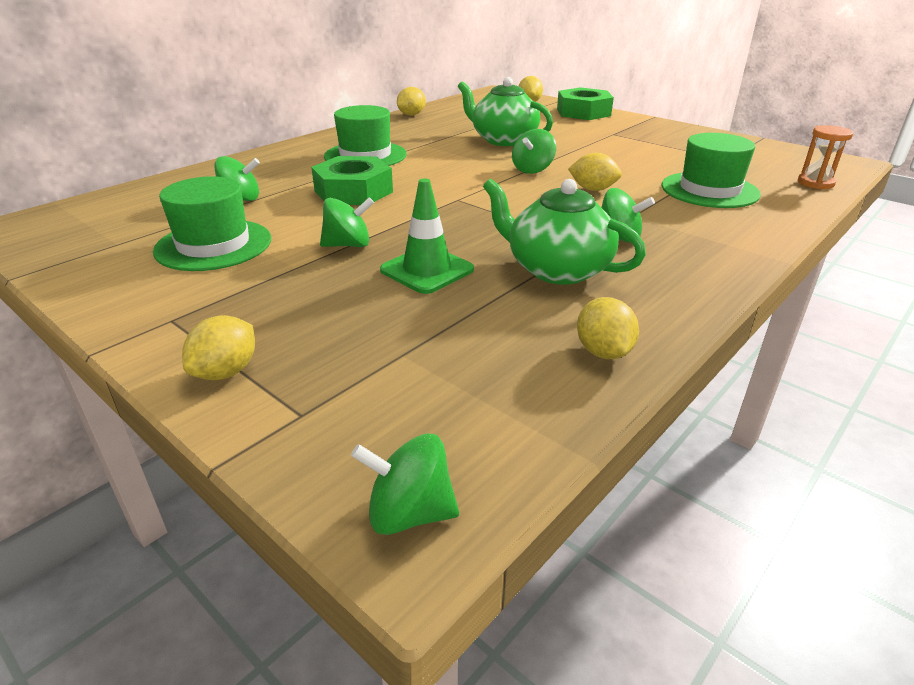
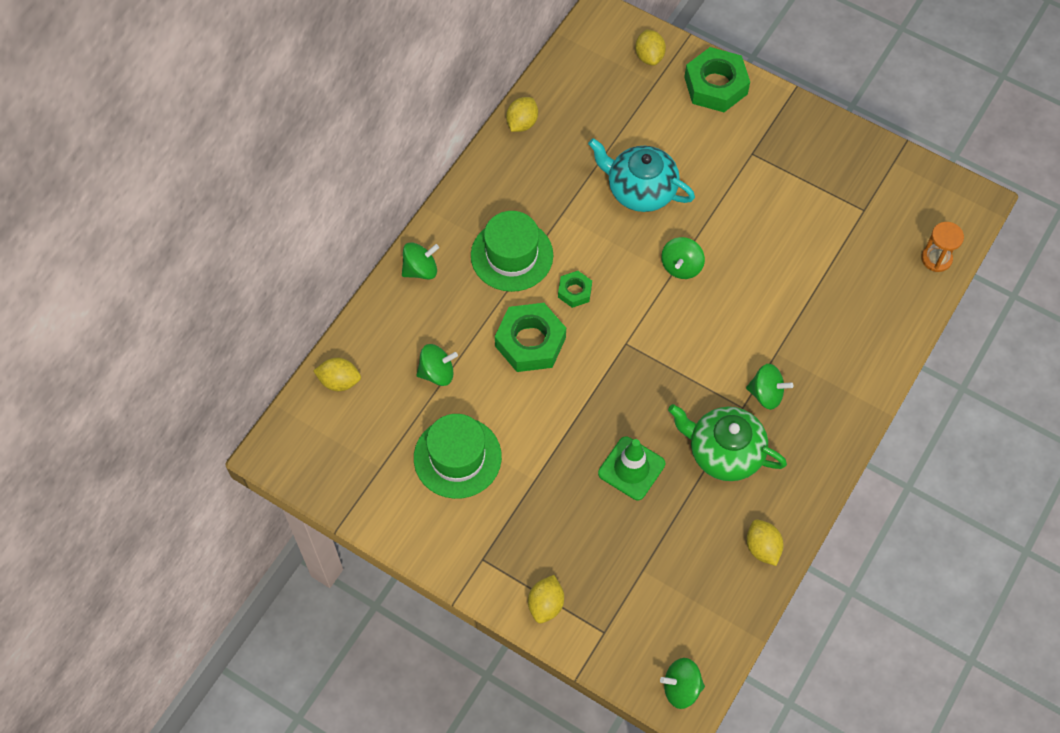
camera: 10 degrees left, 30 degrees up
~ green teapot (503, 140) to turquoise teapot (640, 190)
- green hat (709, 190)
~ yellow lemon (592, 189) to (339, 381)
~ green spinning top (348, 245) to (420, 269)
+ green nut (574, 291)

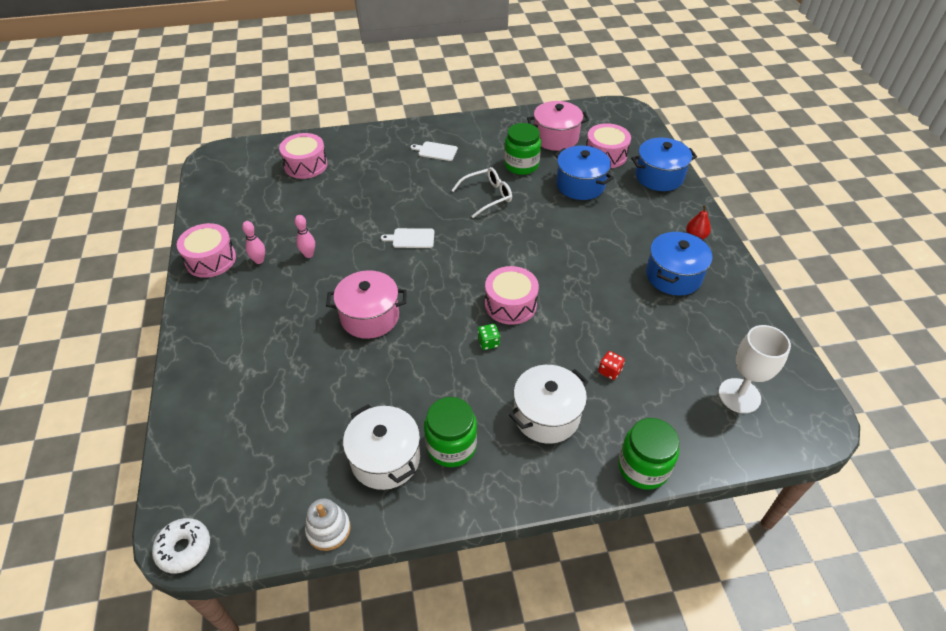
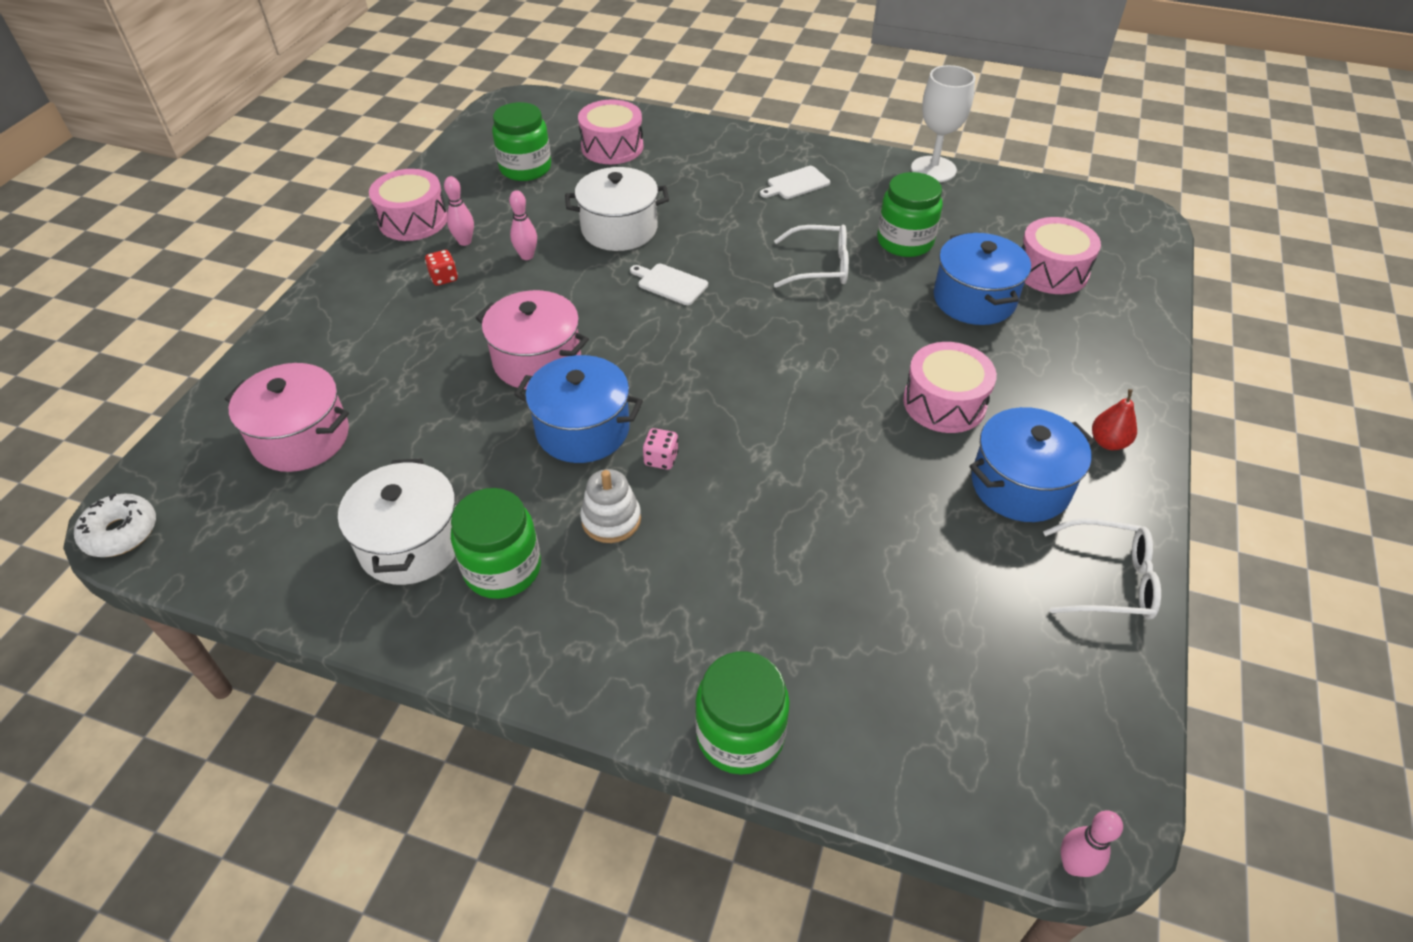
camera: 30 degrees right, 0 degrees up
~ pink pot (555, 138) to (301, 438)
~ blue pot (659, 176) to (582, 429)
~ white cutting board (436, 151) = (796, 184) 75 degrees counterclockwise
~ pink drum (510, 304) to (944, 403)
~ green dice (488, 343) to pink dice (661, 459)
~ white goblet (739, 395) to (933, 169)
~ red dice (609, 371) to (444, 278)
~ white pot (546, 415) to (619, 229)
~ white stacking toy (328, 529) to (611, 519)
+ green jar (525, 168)
+ white glasses (1110, 580)
+ pink bowling pin (1073, 865)

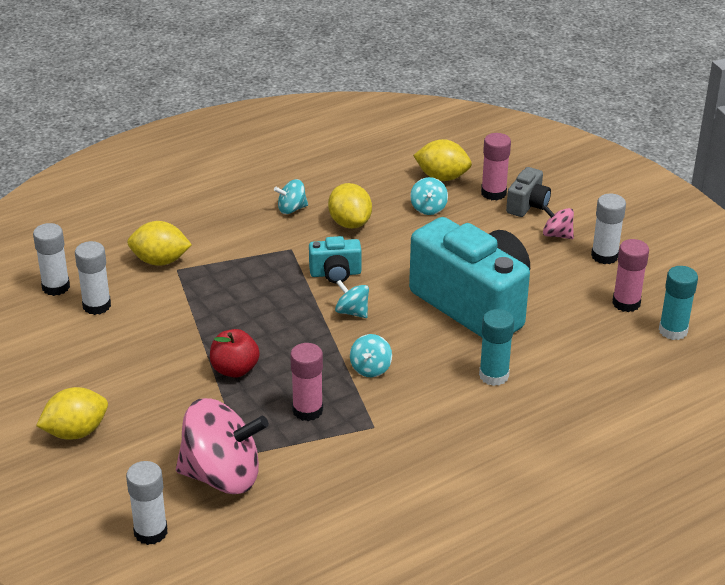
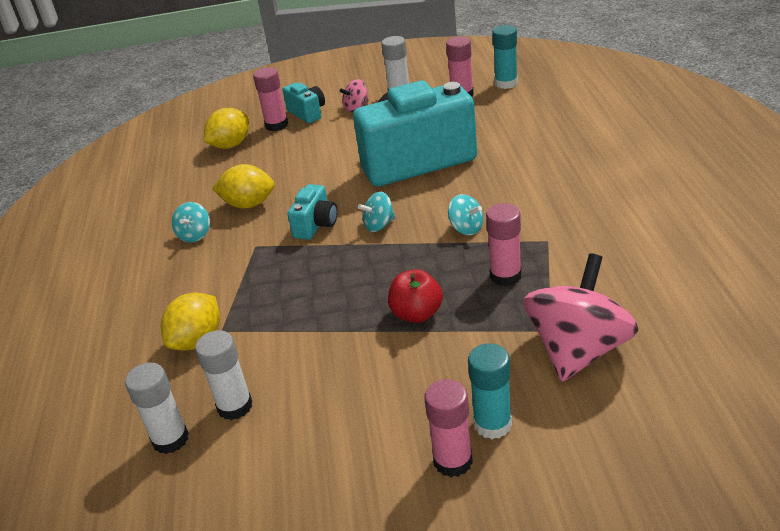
camera: 60 degrees left, 0 degrees up
~ grey camera (527, 205) to turquoise camera (307, 113)
- turquoise spinning top (428, 208)
~ turquoise glue stick (494, 376) to (492, 424)
~ yellow lemon (76, 432) to pink glue stick (453, 461)
- white glue stick (150, 532)

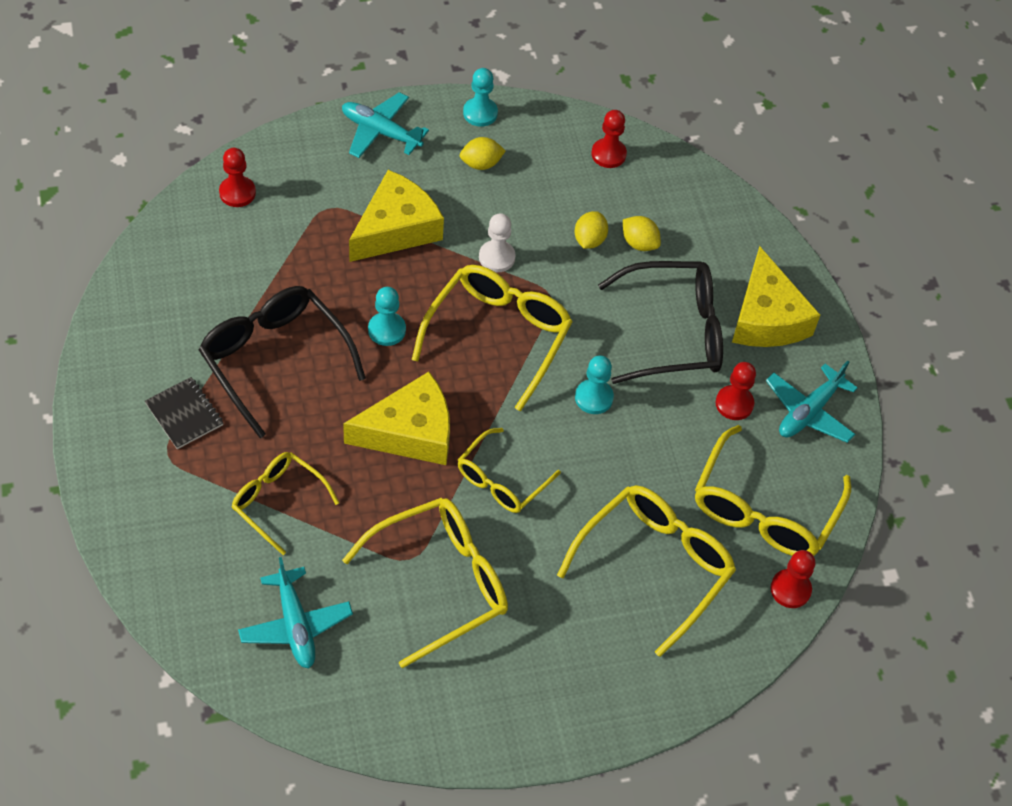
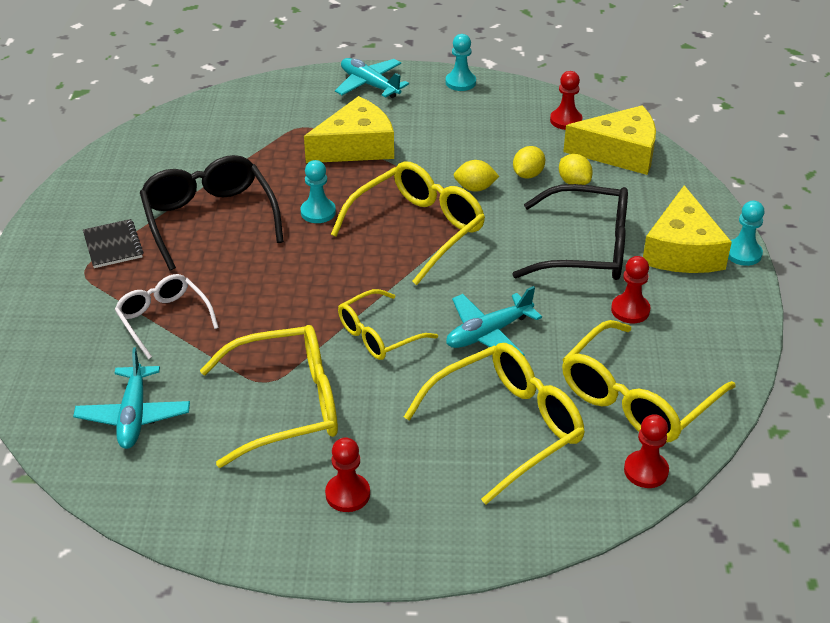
camera: 20 degrees right, 15 degrees down
~ yellow lemon (481, 164) to (475, 188)
~ red pawn (237, 193) to (347, 494)
- white pawn (497, 257)
~ turquoise pawn (594, 398) to (743, 253)
~ turquoise plane (809, 411) to (488, 333)
~ yellow cheese (410, 432) to (619, 152)
~ yellow glasses (277, 501) to white glasses (163, 319)

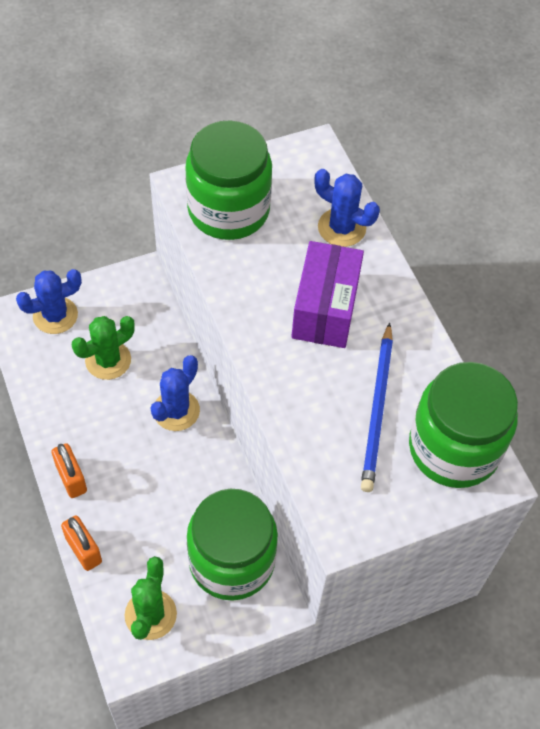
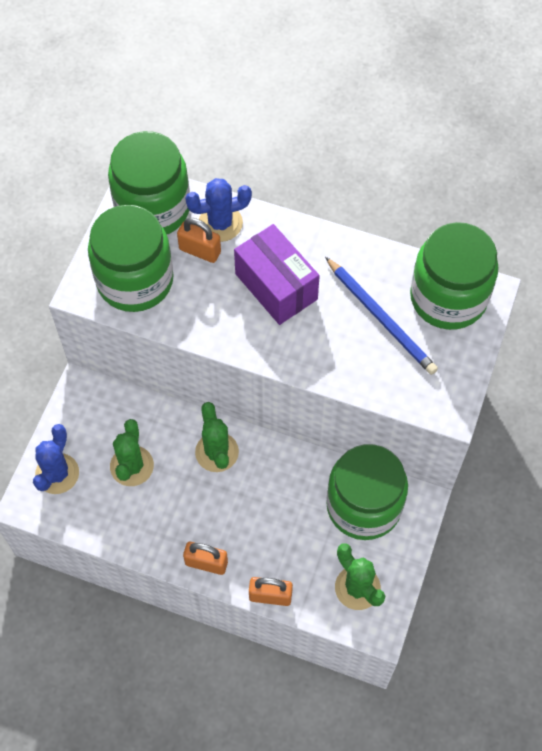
camera: 45 degrees left, 5 degrees up
~ blue cactus (176, 410) to green cactus (217, 452)
+ green jar (153, 208)
+ orange padlock (200, 251)

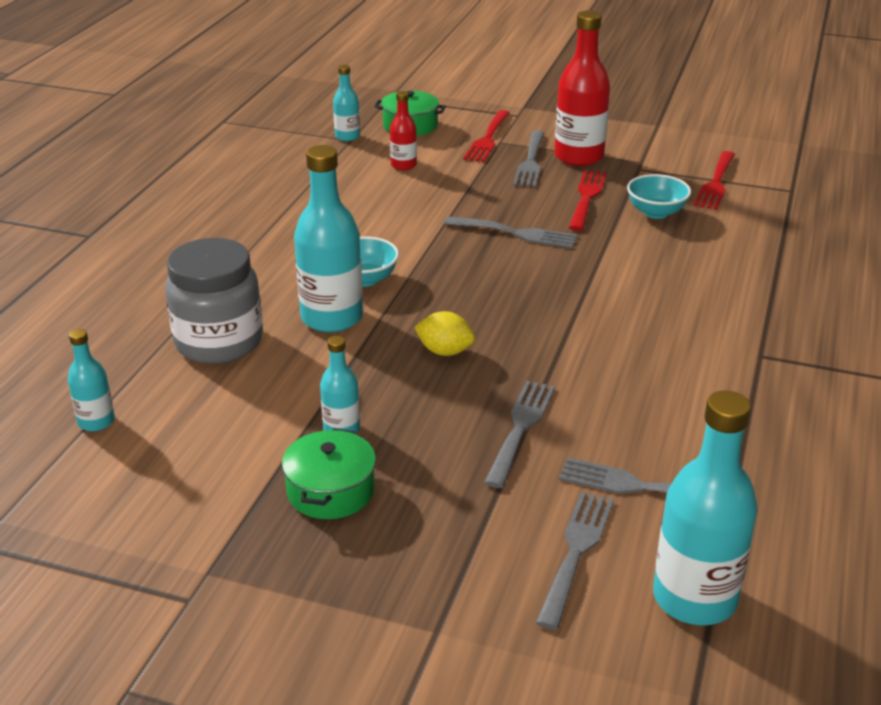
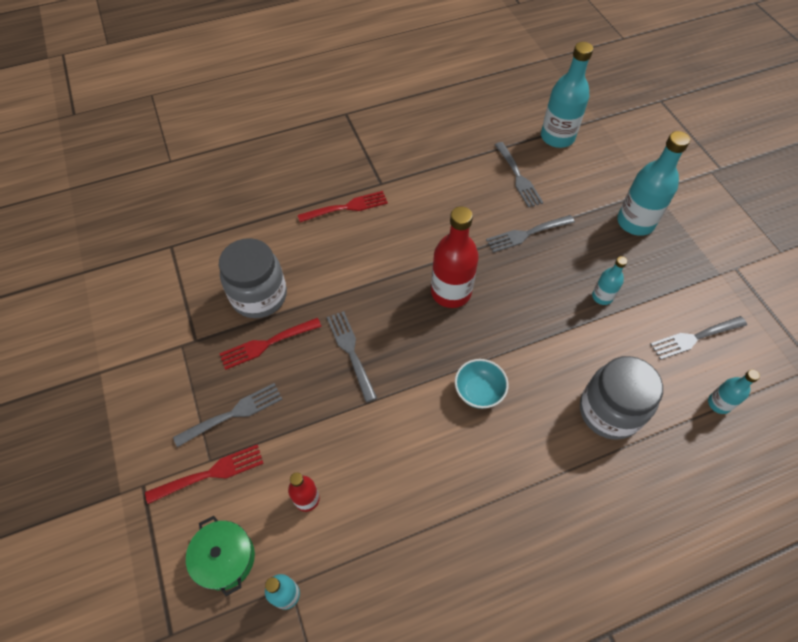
camera: 130 degrees left, 25 degrees up
~ red bottle (578, 157) to (451, 292)
~ turquoise bottle (332, 318) to (635, 222)
~ red fork (716, 183) to (347, 207)
~ turquoise bowl (656, 212) to grey jar (259, 296)
- yellow lemon (445, 351)
- green pot (330, 491)
~ grey fork (576, 552) to (694, 338)

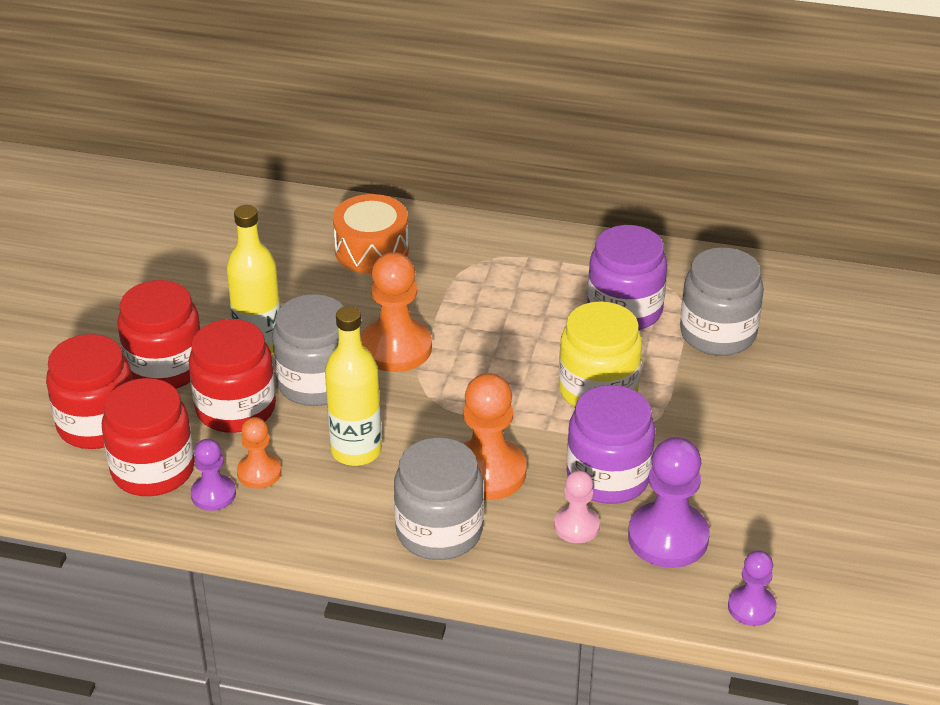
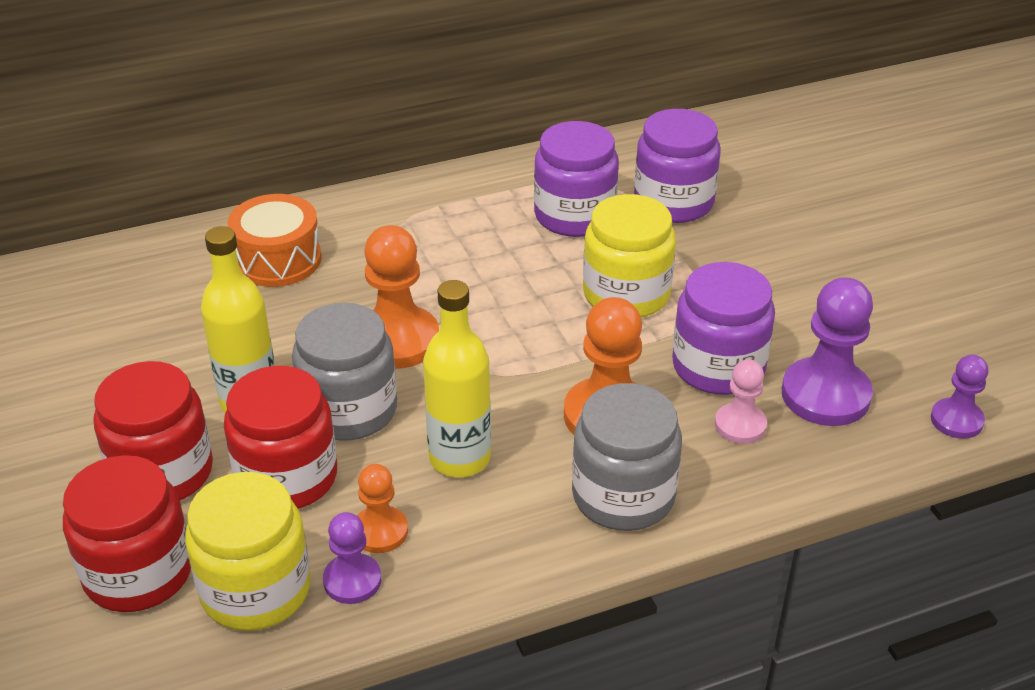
camera: 35 degrees left, 0 degrees up
~ grey jar (718, 333) to purple jar (673, 202)
~ red jar (153, 470) to yellow jar (256, 590)

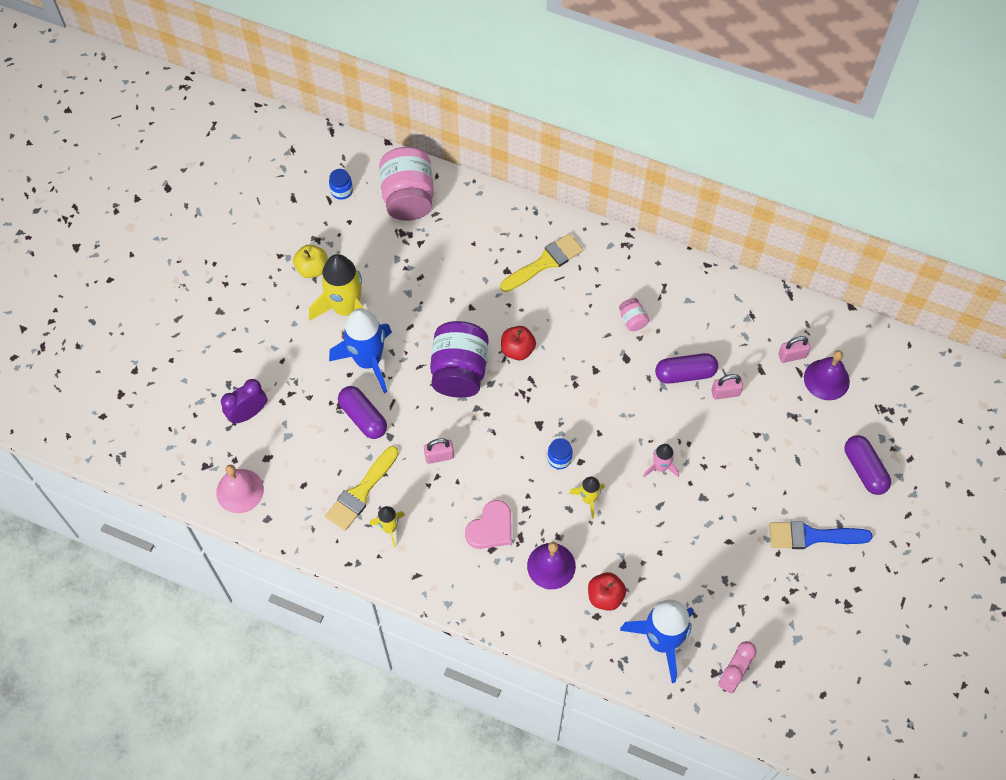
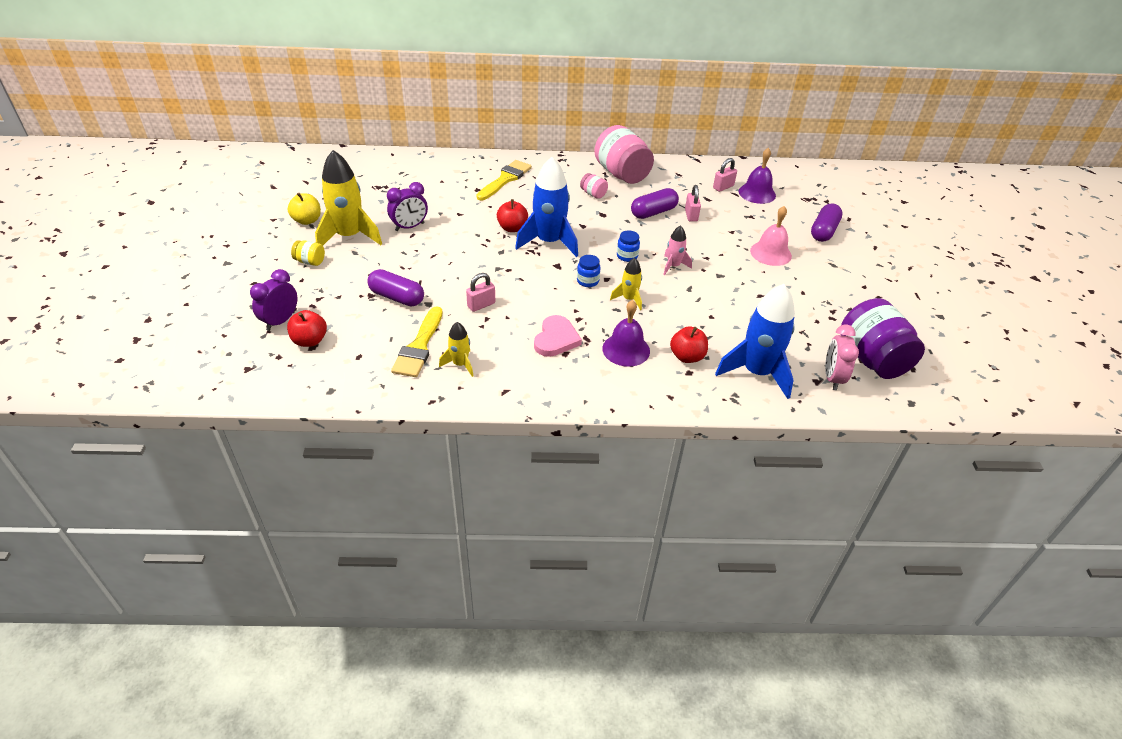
camera: 25 degrees left, 20 degrees down
~ pink jar (408, 197) to (622, 174)
~ blue jar (341, 191) to (627, 256)
~ blue rocket (368, 361) to (549, 242)
~ purple jar (459, 371) to (872, 359)
~ pink padlock (725, 393) = (691, 215) 60 degrees counterclockwise
~ purple capsule (864, 469) = (823, 231) 75 degrees clockwise
~ pink bell (240, 491) to (770, 253)
- blue brush (812, 536)
+ purple clock (409, 227)
+ yellow jar (310, 262)
+ red apple (310, 341)

